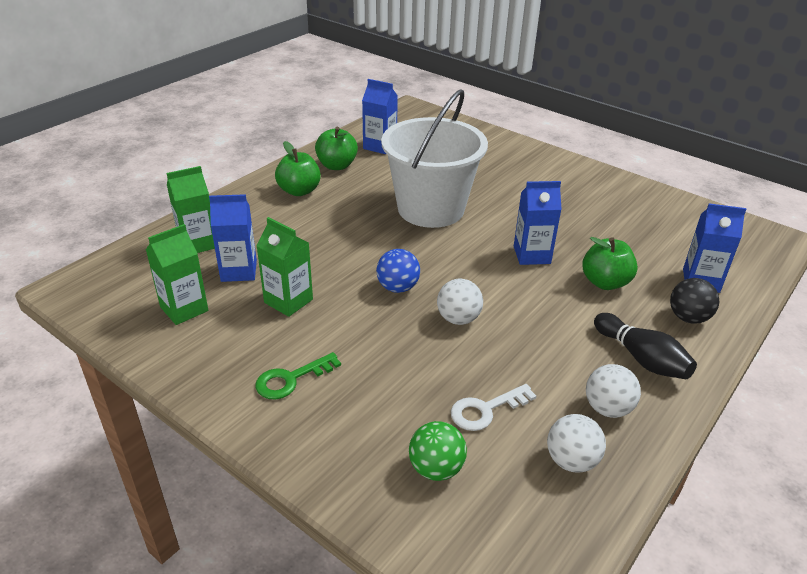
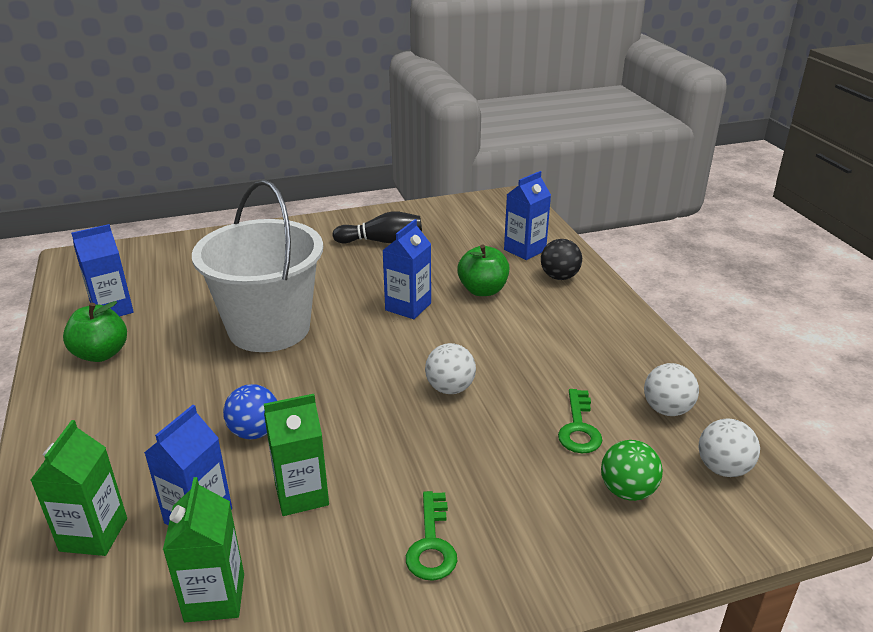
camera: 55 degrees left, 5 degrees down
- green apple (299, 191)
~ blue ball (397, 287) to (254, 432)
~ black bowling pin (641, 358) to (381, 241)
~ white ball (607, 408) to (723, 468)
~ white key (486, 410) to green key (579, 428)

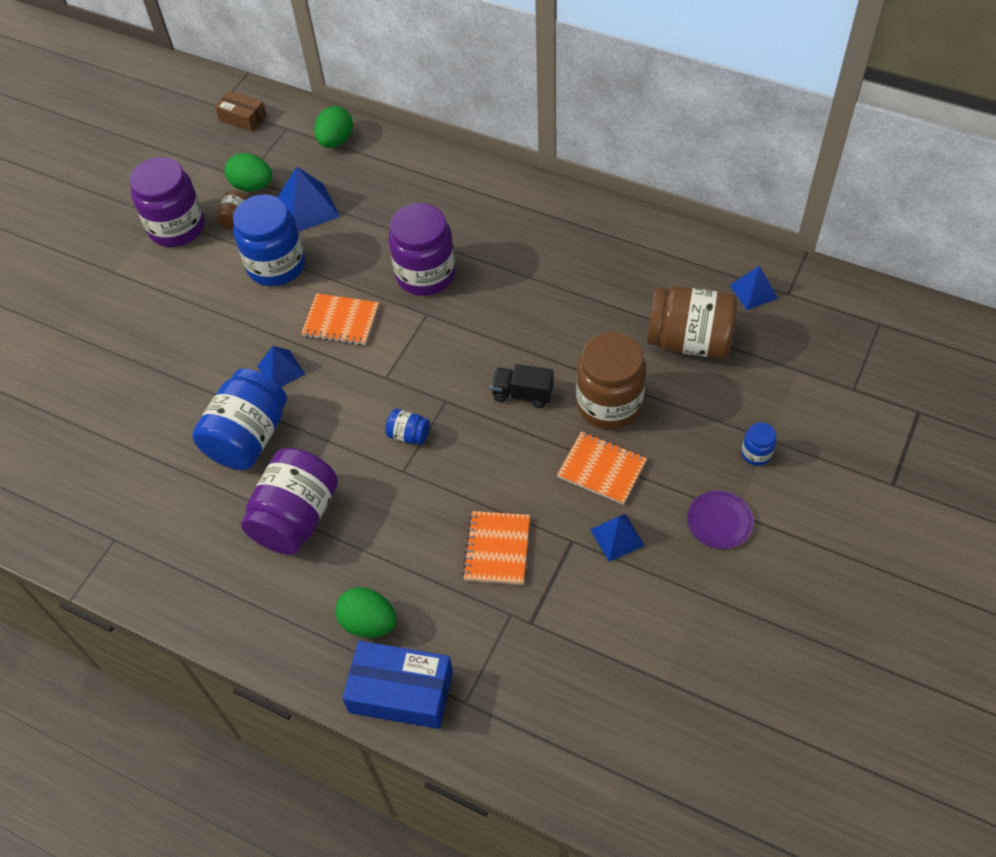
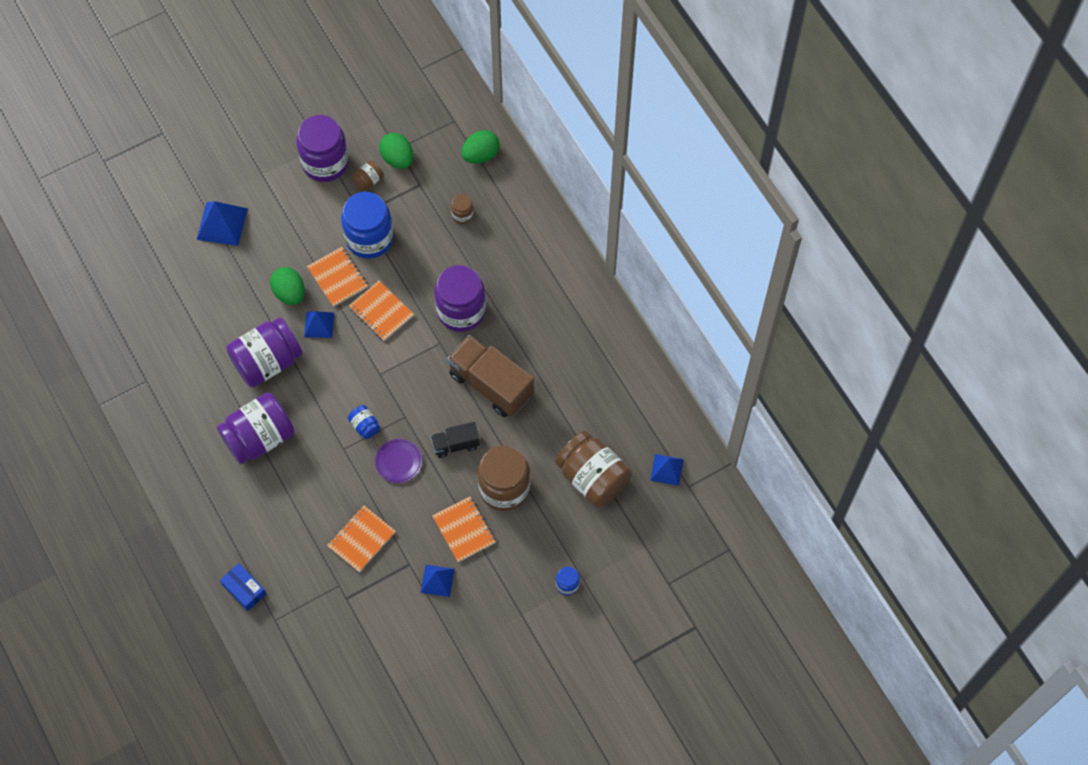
camera: 30 degrees right, 10 degrees up
- brown box (242, 118)
~ blue pyramid (307, 208) to (222, 223)
~ black truck (522, 394) = (456, 444) 60 degrees counterclockwise
~ blue jar (248, 437) to purple jar (267, 362)
~ purple plate (719, 521) to (398, 461)
~ green egg (368, 622) to (289, 293)
~ blue box (401, 691) = (244, 589) x0.60
+ brown jar (462, 215)
+ orange notebook (338, 277)
+ brown truck (491, 384)

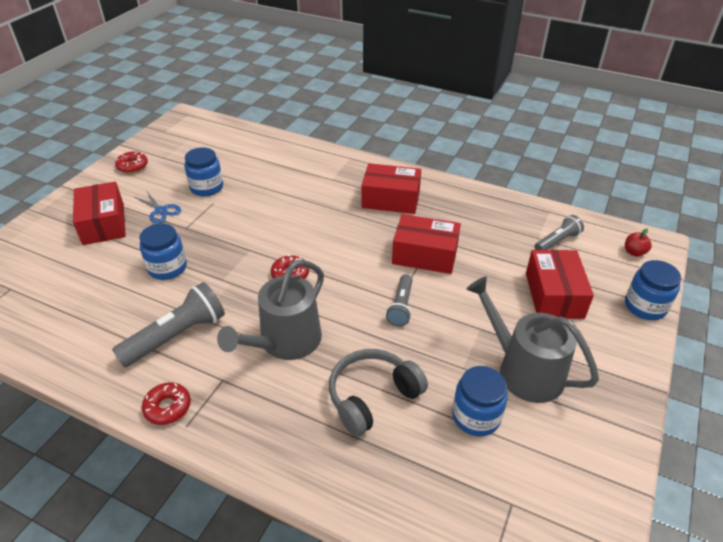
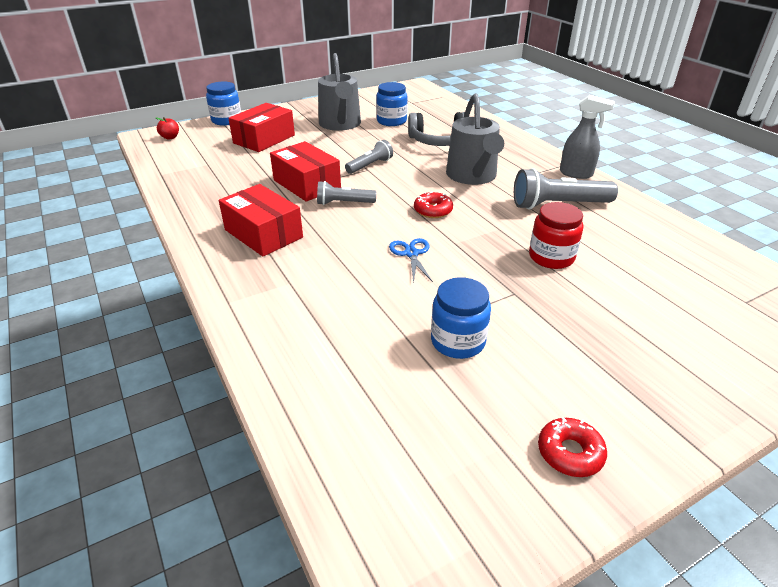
camera: 145 degrees left, 5 degrees down
- red box (103, 224)
~ blue scissors (161, 211) to (411, 254)
~ grey flashlight (557, 241) to (344, 203)
~ blue jar (167, 268) to red jar (551, 257)
~ grey watering can (285, 342) = (472, 176) 105 degrees clockwise
~ red donut (168, 407) to grey spray bottle (576, 174)

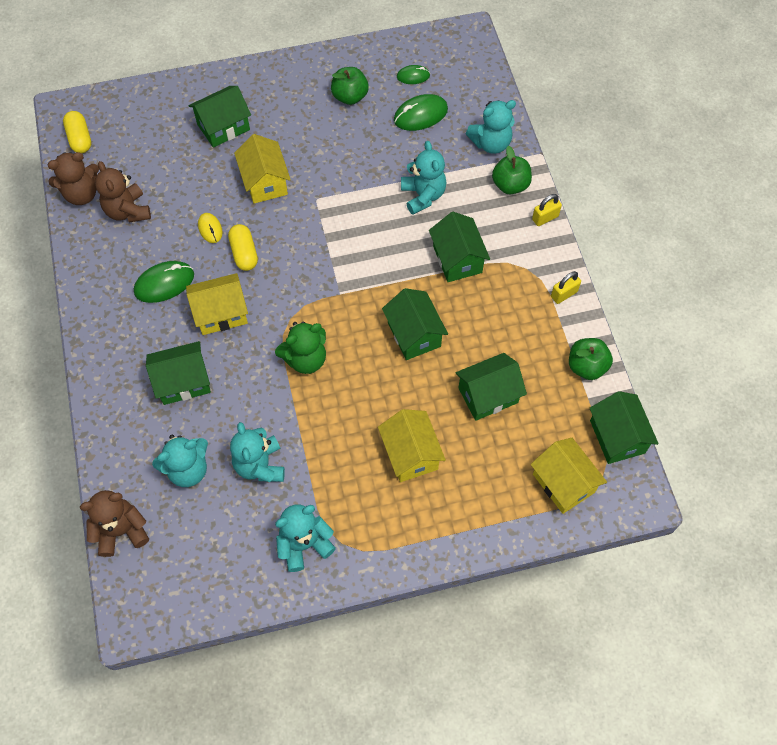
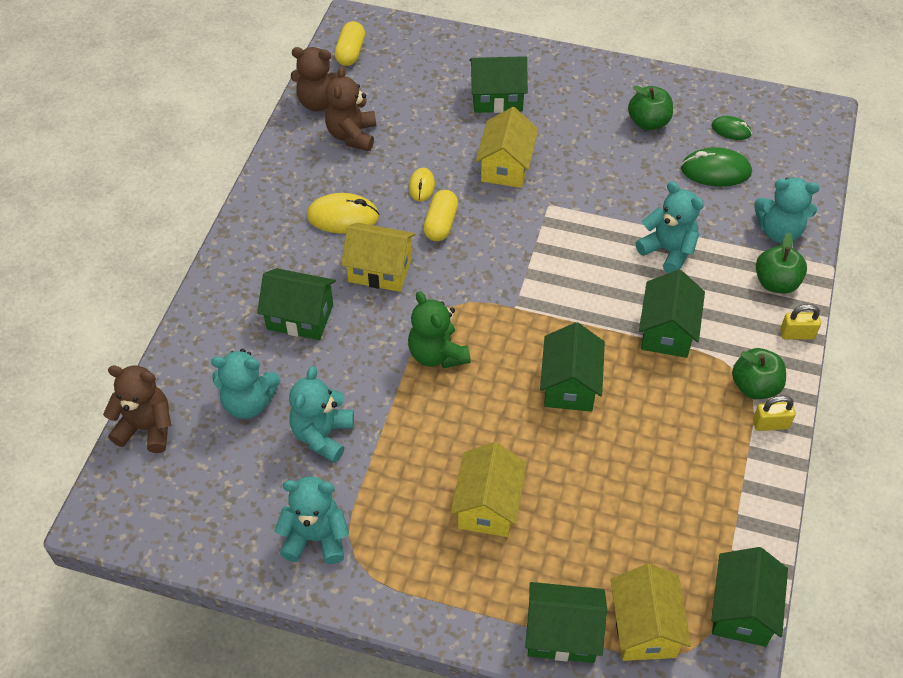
camera: 30 degrees right, 10 degrees down
~ turquoise teddy bear (423, 195) = (668, 251) 60 degrees counterclockwise
~ green mouse (164, 283) to yellow mouse (343, 217)
~ green teddy bear (305, 359) = (437, 354) 60 degrees clockwise
~ green apple (586, 366) to (755, 386)
~ green house (488, 395) to (562, 634)

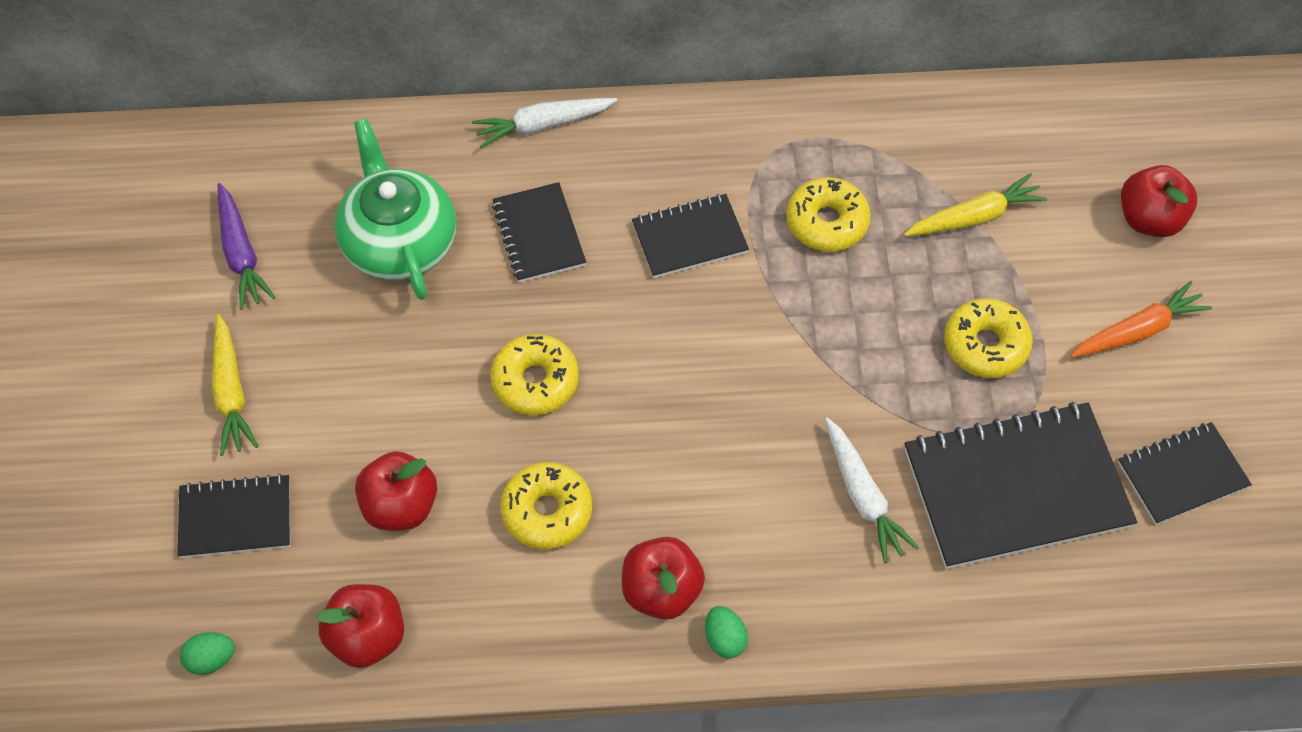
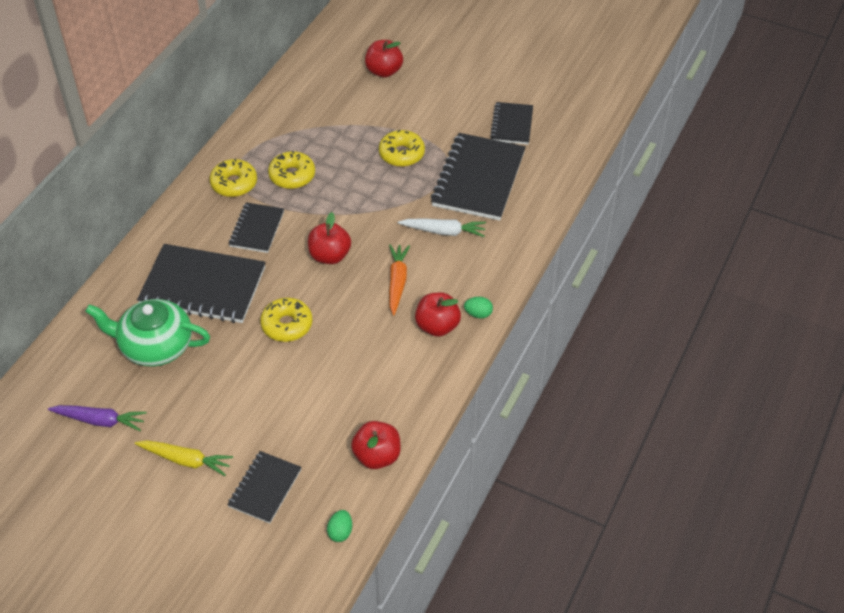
camera: 60 degrees left, 10 degrees down
- white carrot (543, 125)
- yellow carrot (974, 217)
~ black notebook (539, 234) = (203, 286) x1.80
~ orange carrot (1138, 331) to (397, 282)
~ red apple (400, 506) to (330, 256)
~ yellow donut (547, 511) to (234, 183)

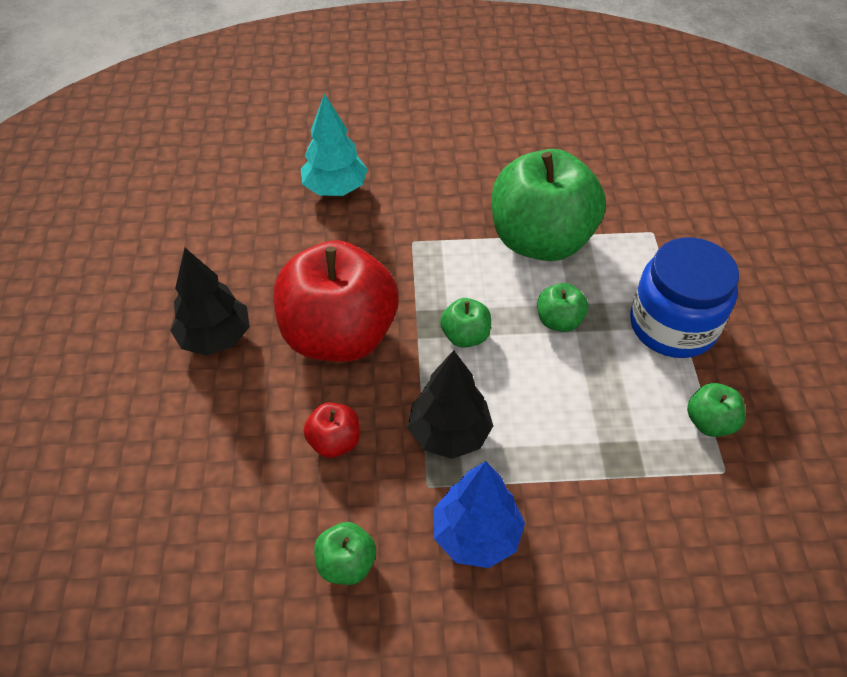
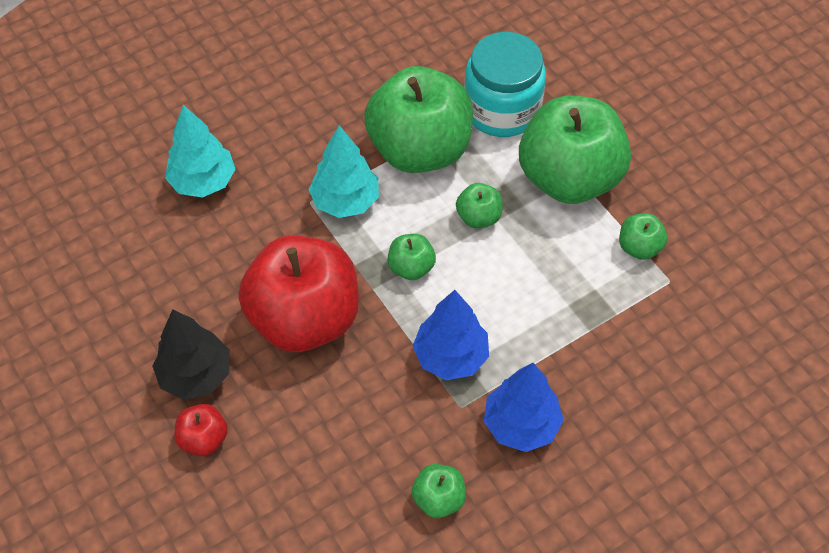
camera: 30 degrees left, 5 degrees up
~ blue jar (673, 325) to green apple (569, 178)
~ black tree (449, 433) to blue tree (451, 356)
~ red apple (334, 441) to (204, 439)
+ turquoise jar (502, 109)
+ turquoise tree (345, 201)

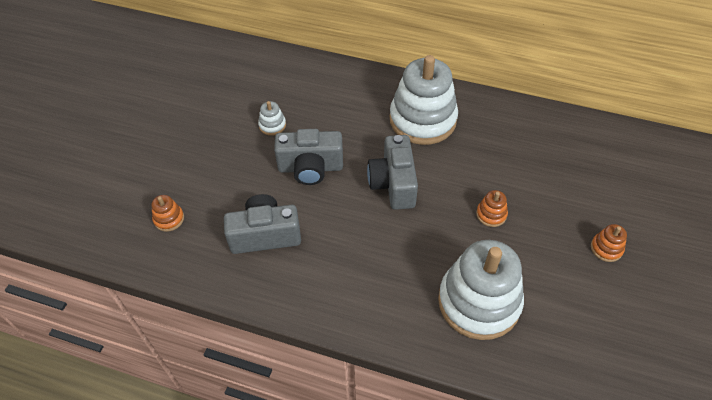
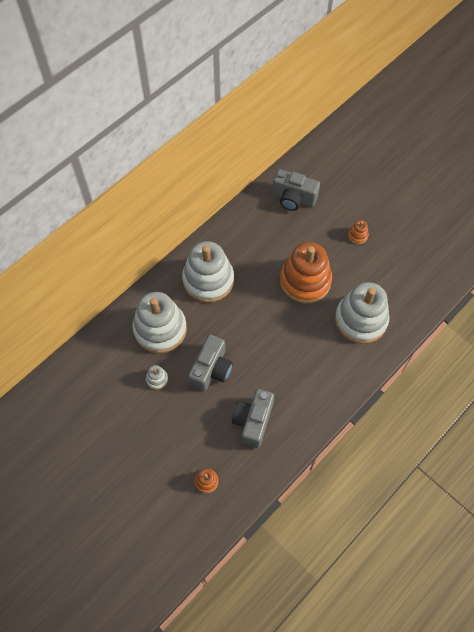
camera: 65 degrees left, 10 degrees up
~ grey camera (393, 183) to (293, 198)
~ orange stacking toy (491, 214) = (305, 281) x2.46
+ white stacking toy (160, 329)

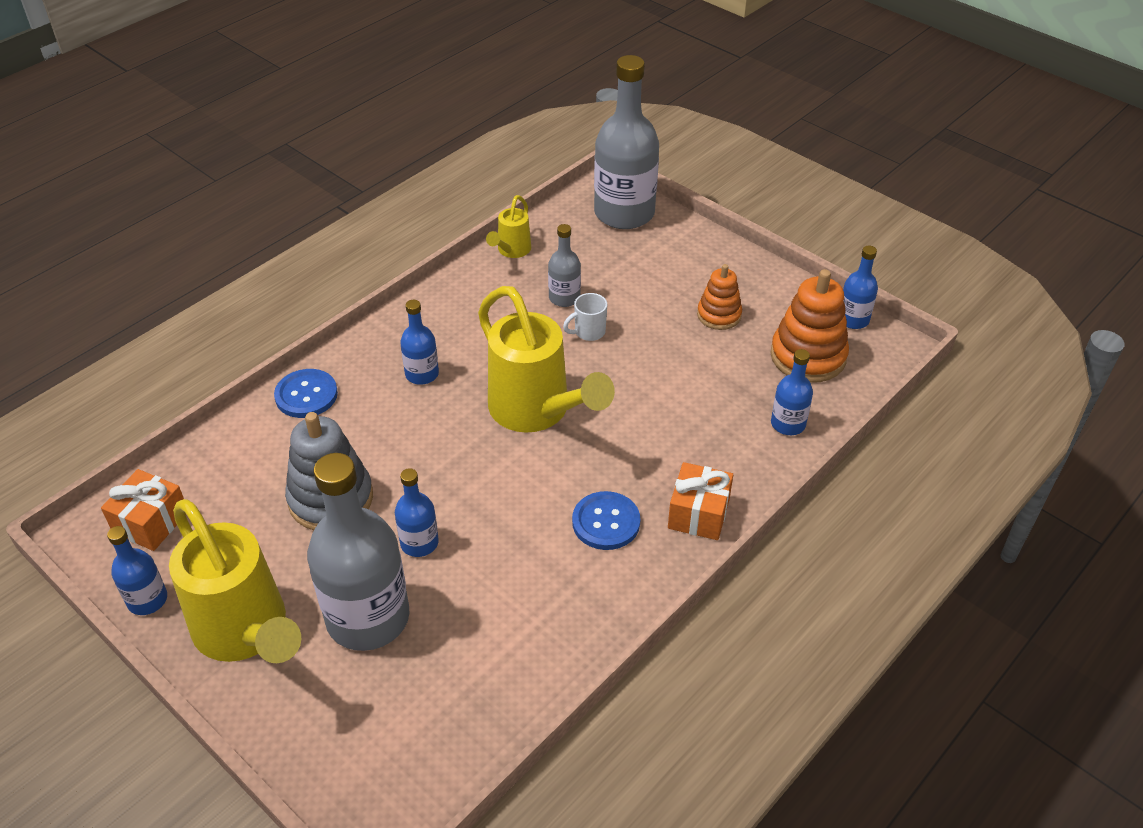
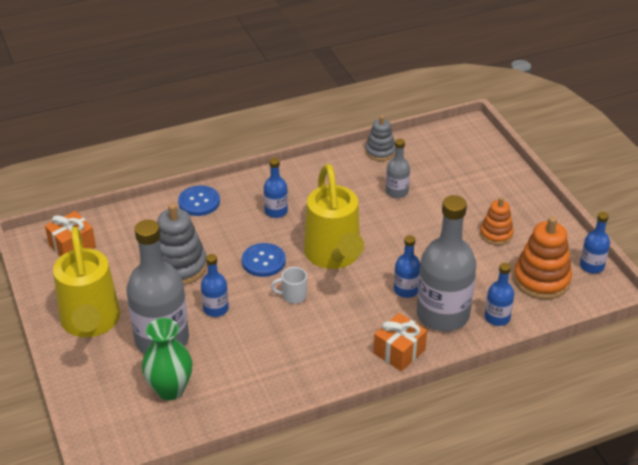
camera: 25 degrees right, 5 degrees down
~ grey bottle (624, 213) to (443, 314)
~ yellow watering can (511, 251) to grey stacking toy (380, 152)
~ white mug (588, 332) to (293, 296)
~ blue button (606, 522) to (263, 261)
~ blue bottle (147, 600) to (406, 290)
+ green vase (170, 389)

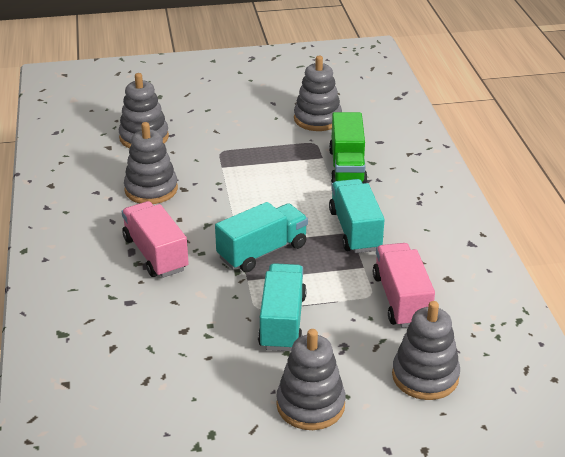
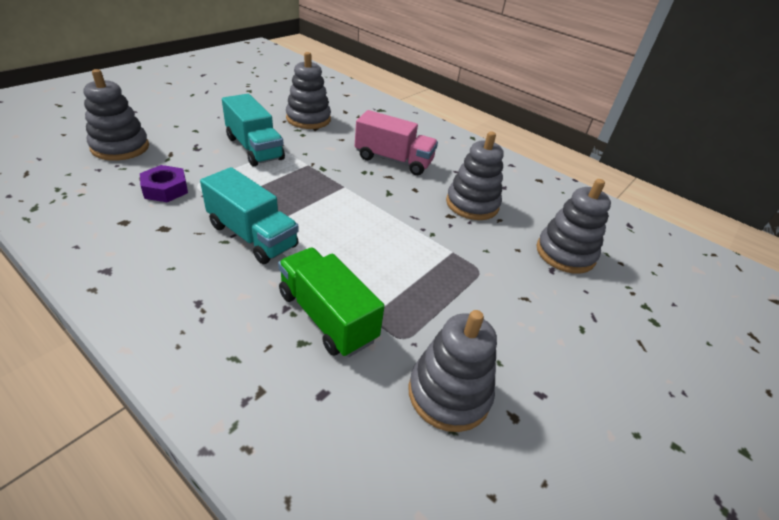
camera: 135 degrees right, 5 degrees up
- turquoise truck (262, 252)
~ pink truck (401, 300) to purple nut (165, 189)
~ grey stacking toy (310, 405) to (308, 119)

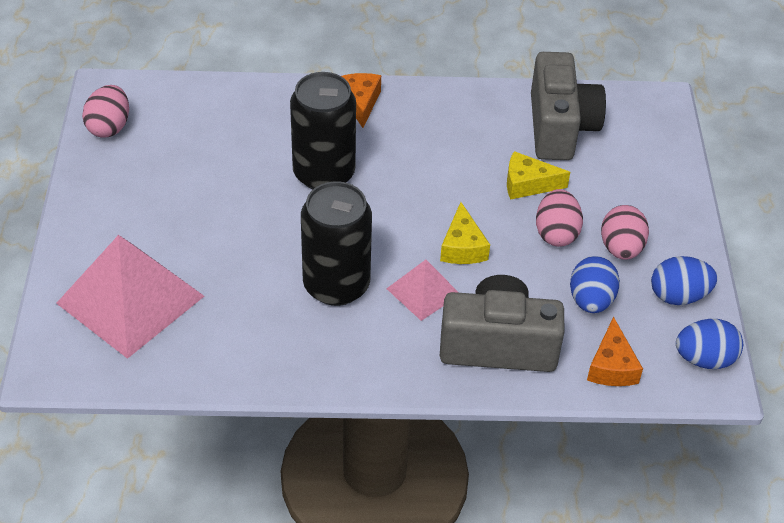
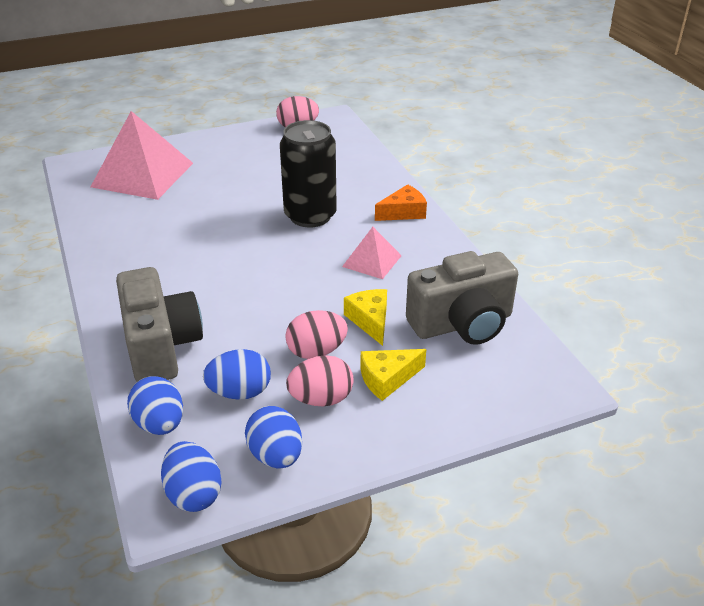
camera: 70 degrees right, 10 degrees down
- black can (336, 285)
~ yellow cheese (462, 247) to (387, 379)
~ pink pyramid (423, 291) to (372, 261)
~ orange cheese (611, 366) to blue egg (160, 424)

